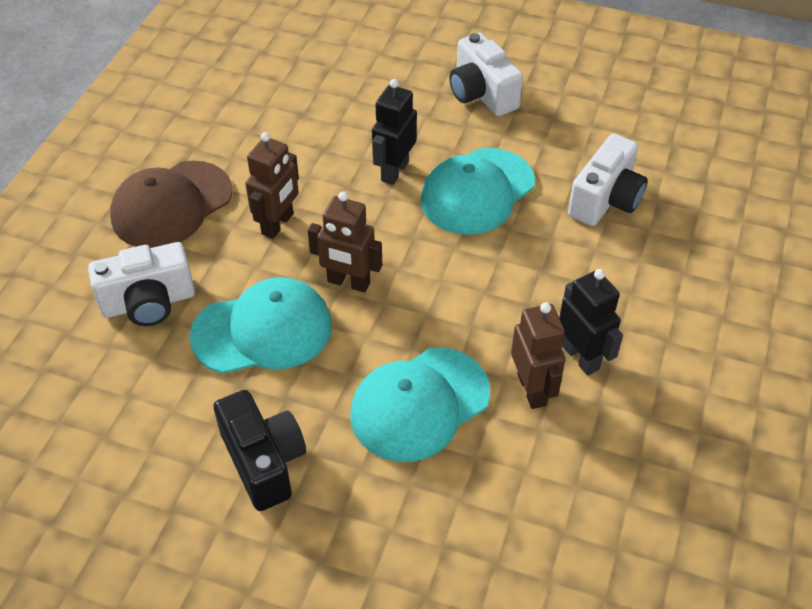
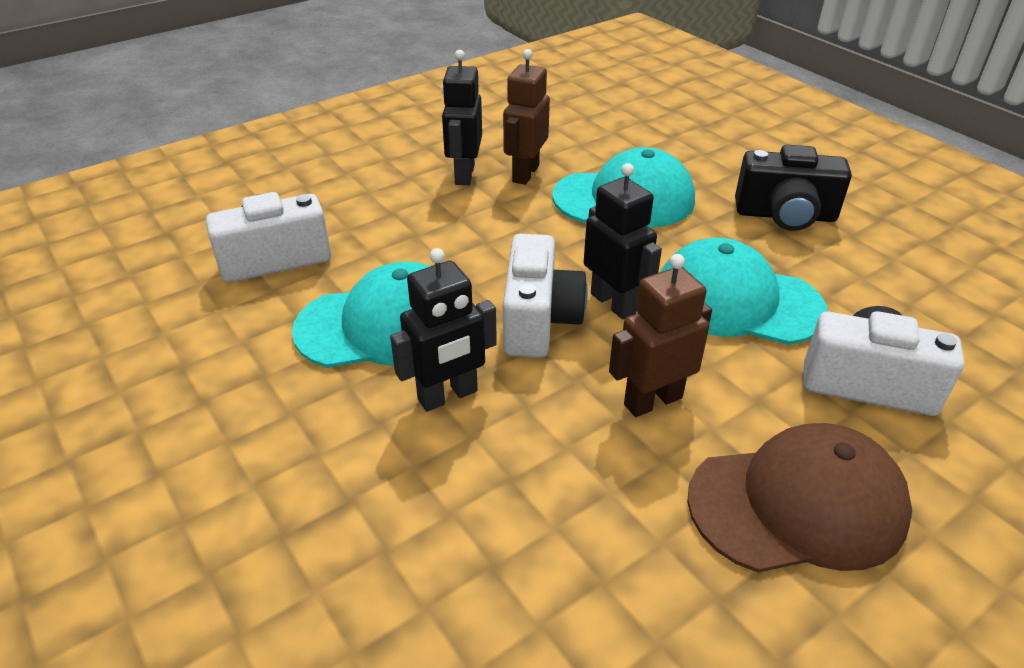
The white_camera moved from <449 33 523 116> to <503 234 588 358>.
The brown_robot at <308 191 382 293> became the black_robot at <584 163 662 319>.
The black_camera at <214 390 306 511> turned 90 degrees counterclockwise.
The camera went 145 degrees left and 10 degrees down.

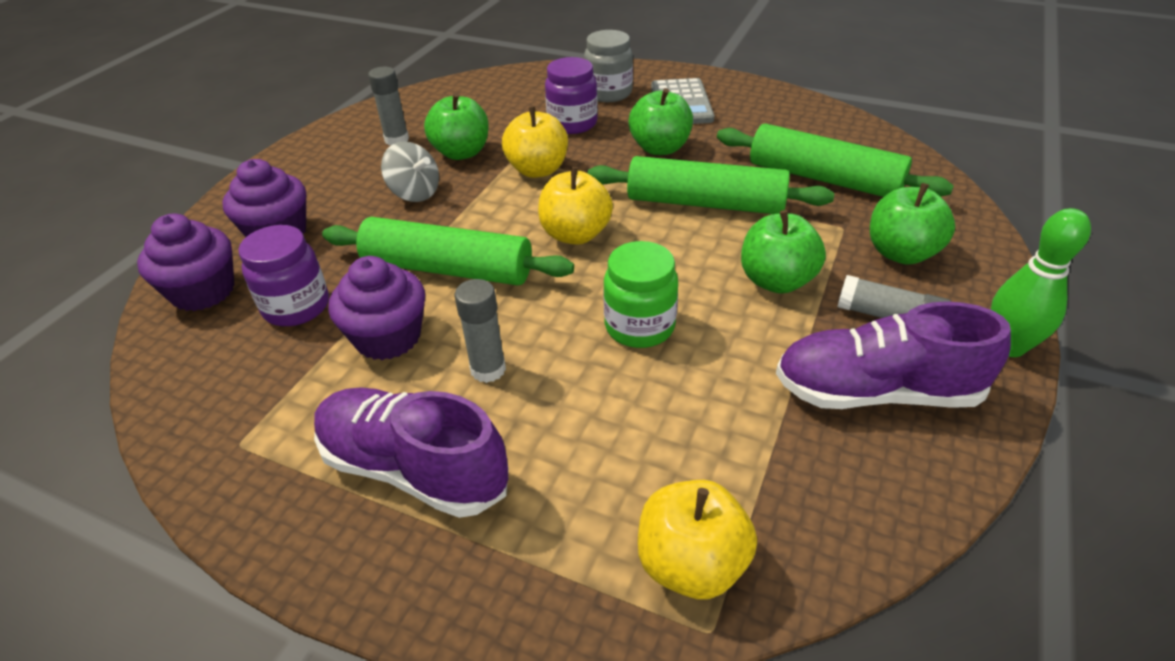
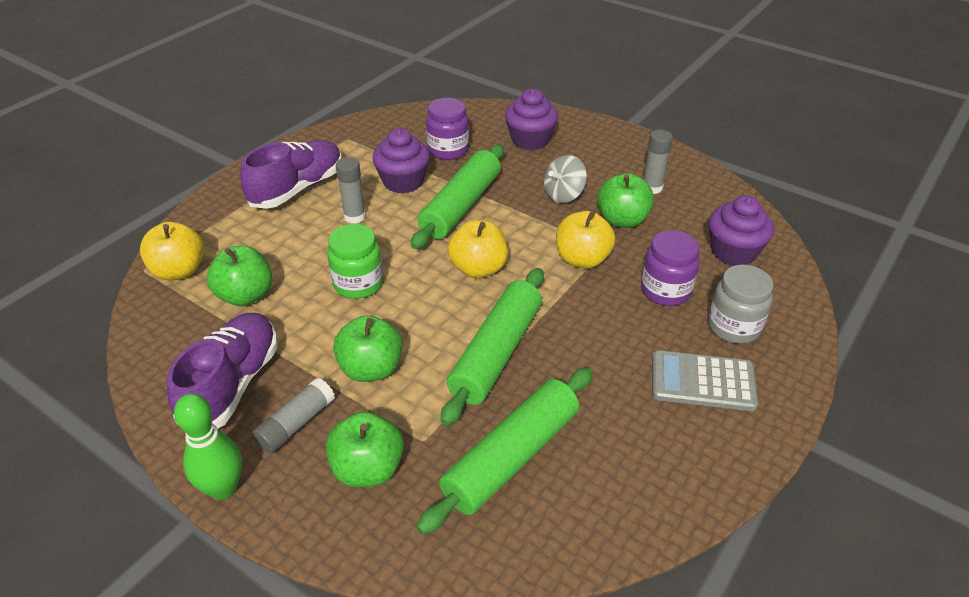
The purple_cupcake moved from <137 213 234 311> to <709 195 774 266>.
The green_apple moved from <628 88 693 155> to <207 246 272 306>.
The camera went 100 degrees right and 0 degrees up.

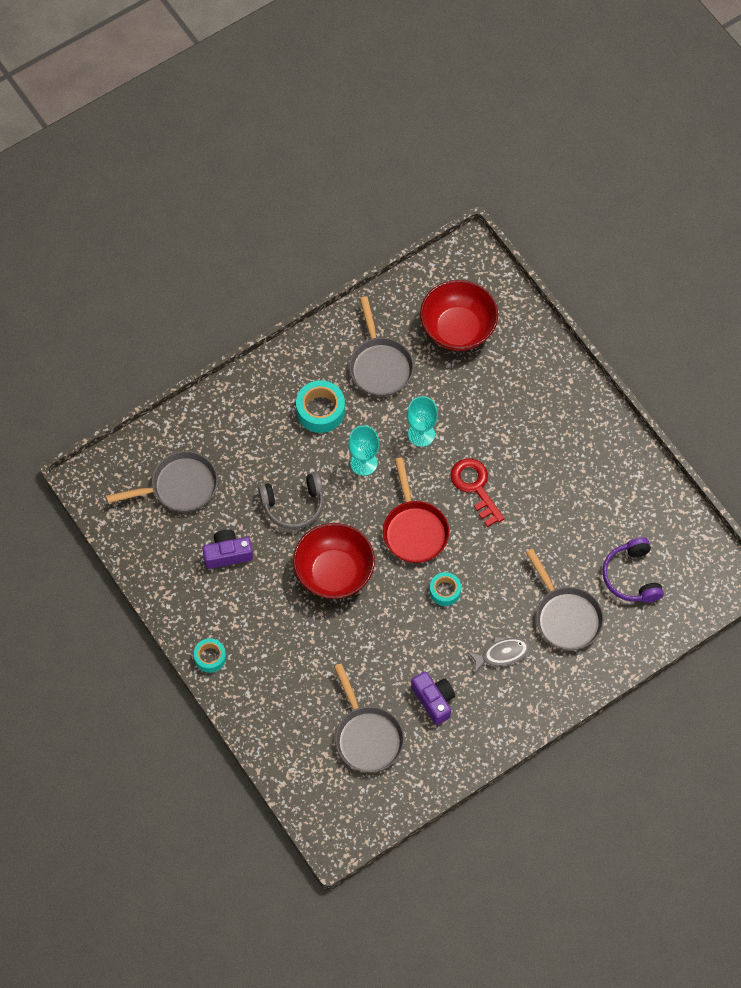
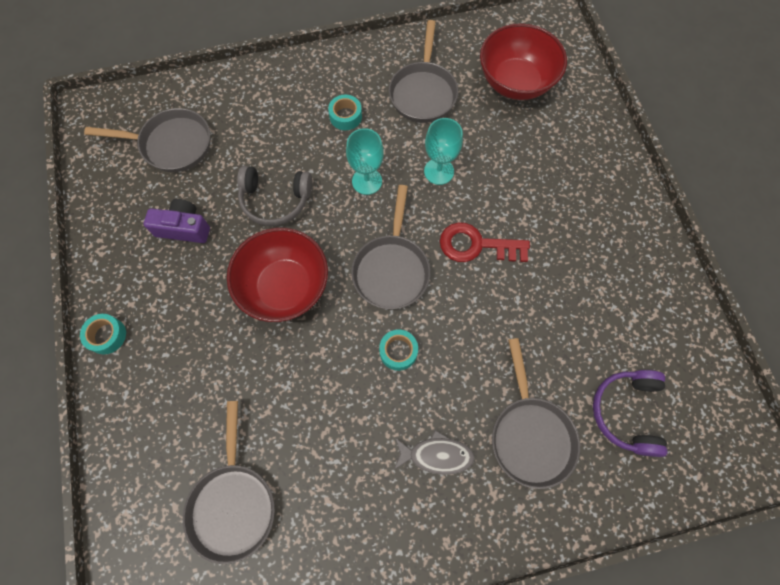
The purple_camera at <411 671 455 725> disappeared.
The red_pan at <383 458 449 563> became the grey_pan at <351 185 430 309>.
The red_key at <451 458 505 527> turned 75 degrees counterclockwise.
The turquoise_tape at <296 380 345 433> changed to 0.62 times the size.
The camera went 20 degrees right and 5 degrees up.

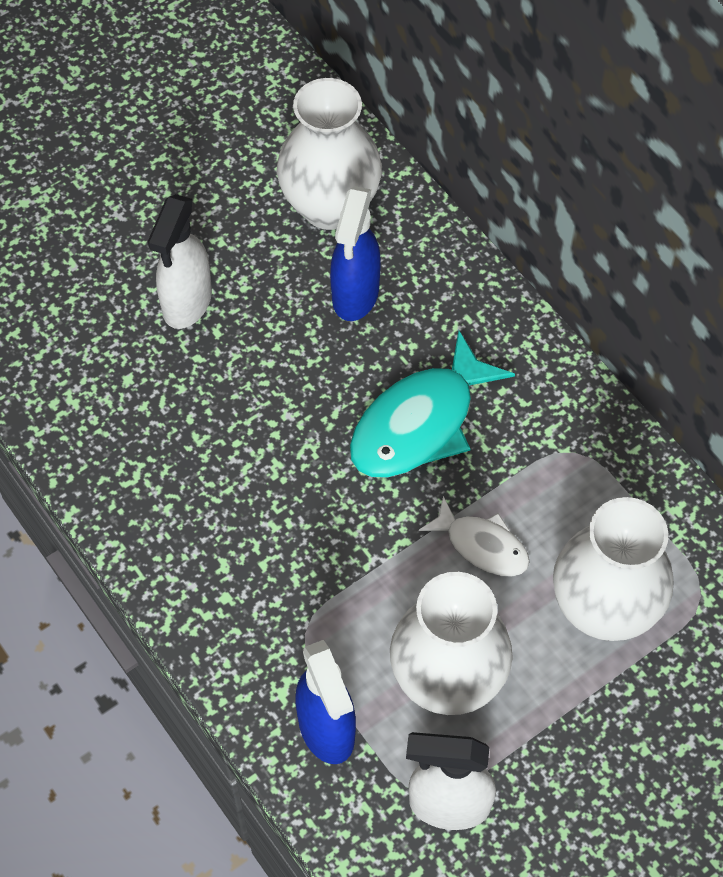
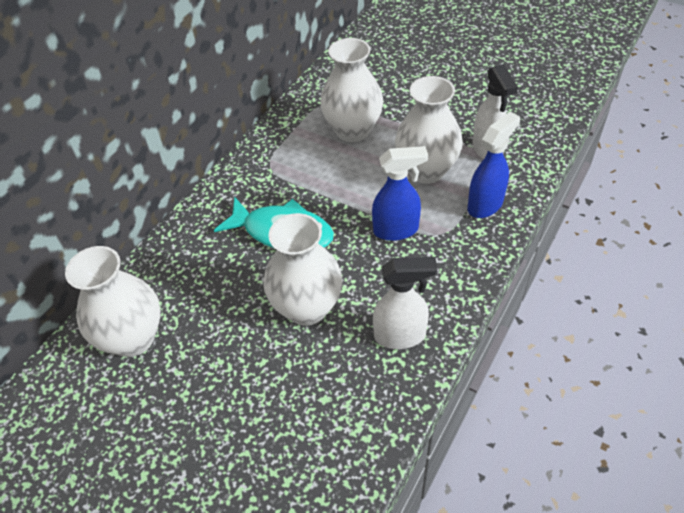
The white_fish at <419 496 530 577> disappeared.
The white_vase at <264 213 342 326> appeared.
The white_spray_bottle moved from <148 194 212 329> to <373 257 438 349>.
The blue_spray_bottle moved from <330 186 381 321> to <372 146 428 241>.
The camera went 110 degrees left and 10 degrees down.

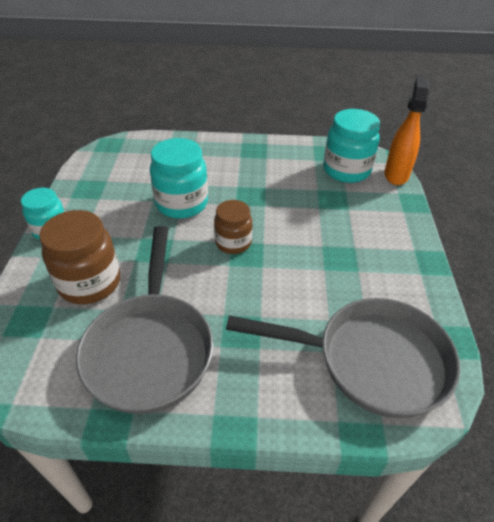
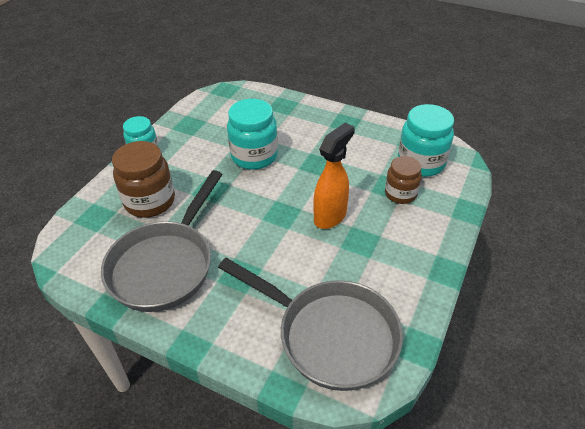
The brown_jar moved from <214 200 252 254> to <385 156 422 204>.
The orange_spray_bottle moved from <384 77 429 185> to <313 123 355 229>.
The camera went 25 degrees right and 0 degrees up.

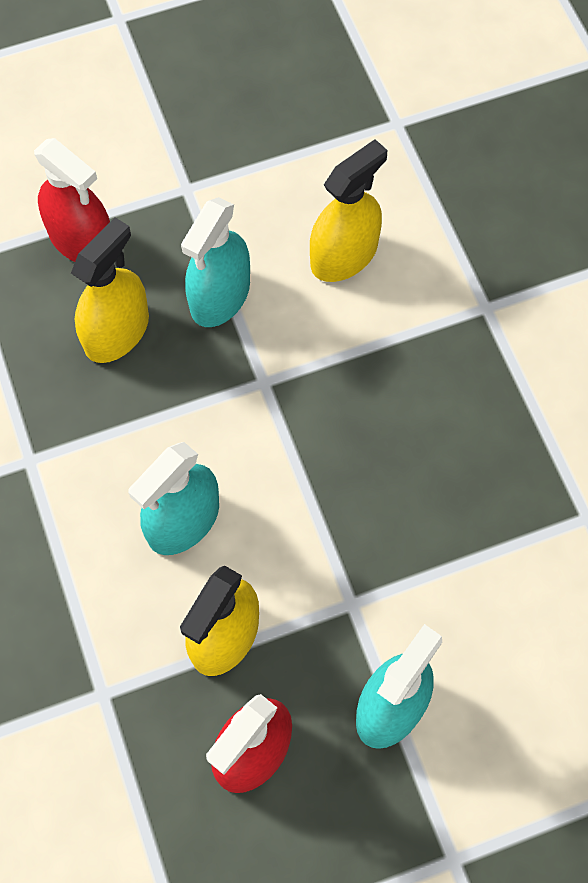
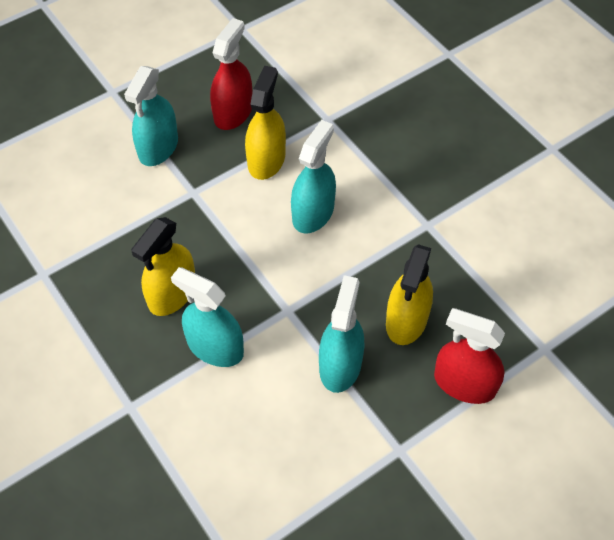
The turquoise_spray_bottle at <171 267 244 367> appeared.
The yellow_spray_bottle moved from <310 139 387 282> to <131 217 195 316>.
The camera went 165 degrees right and 10 degrees down.

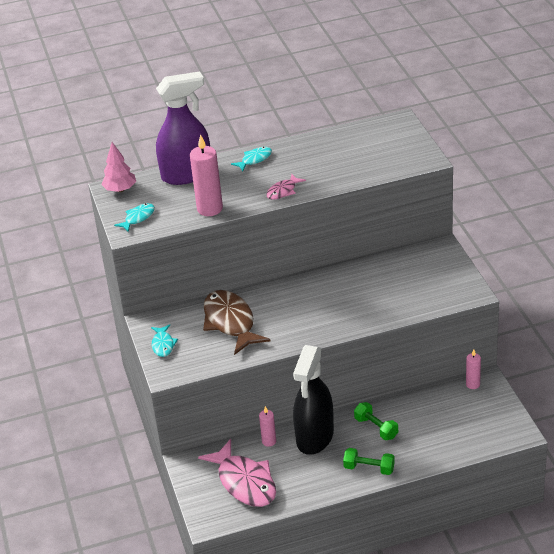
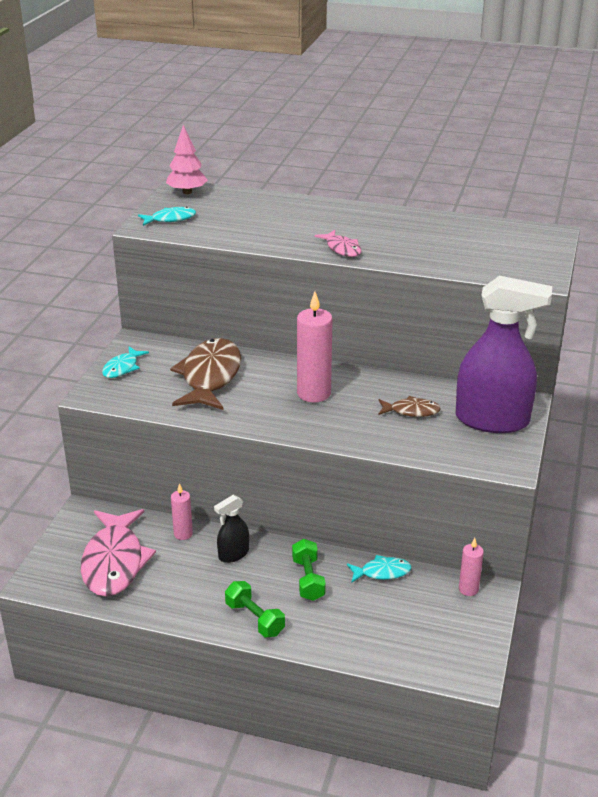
The brown_fish at <378 396 441 417> appeared.
The purple_spray_bottle moved from <156 71 210 185> to <456 276 552 433>.
The pink_candle moved from <190 134 223 216> to <297 292 333 402>.
The turquoise_fish moved from <231 147 272 171> to <347 555 411 582>.
The pink_fish at <266 174 306 200> turned 105 degrees counterclockwise.
The black_spray_bottle at <293 345 334 455> changed to 0.47 times the size.
The camera went 30 degrees right and 5 degrees down.

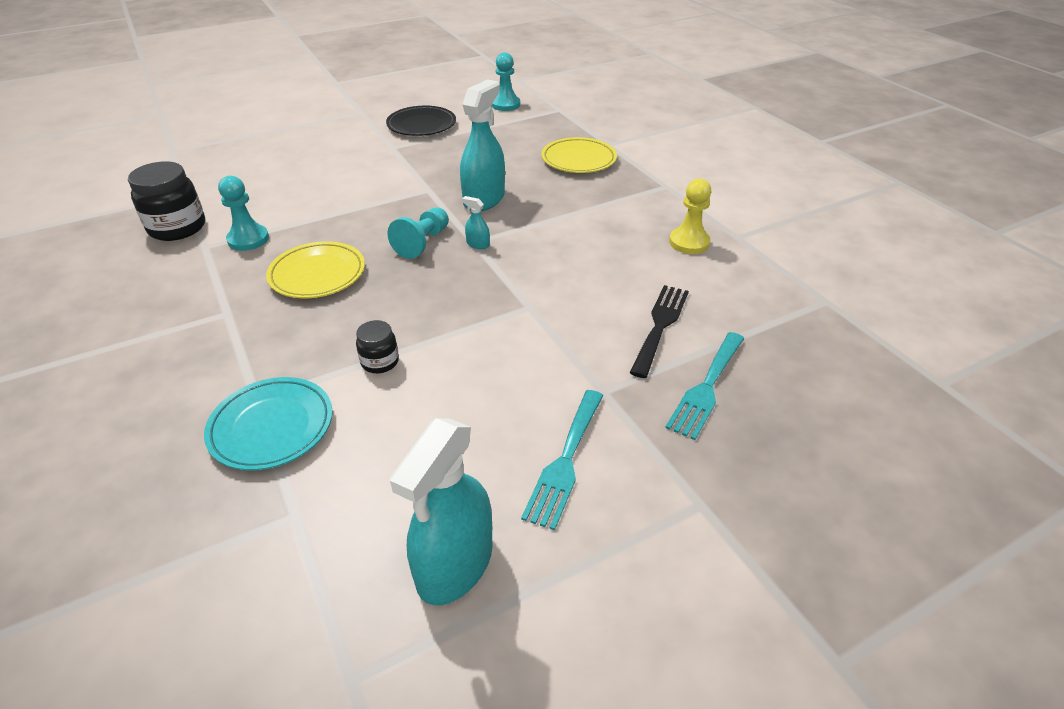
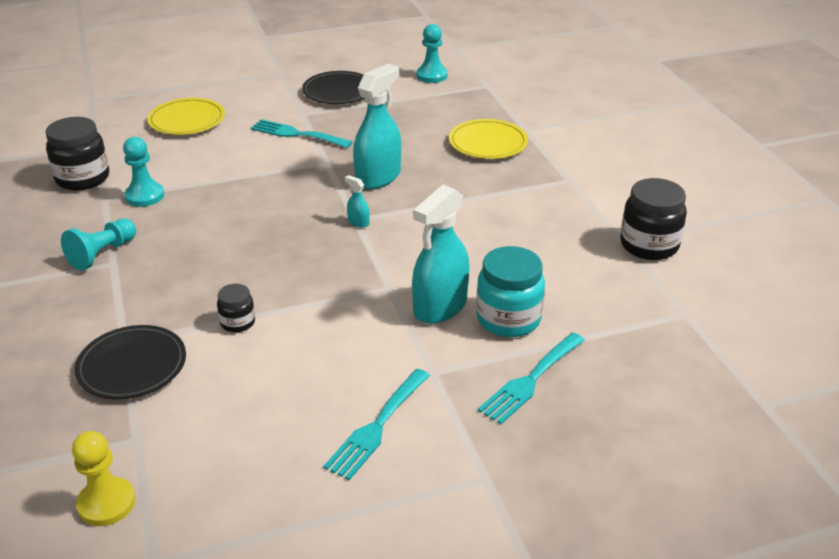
The turquoise_fork at <251 119 352 148> appeared.
The black_jar at <620 178 687 260> appeared.
The yellow_plate moved from <266 241 365 298> to <147 98 225 135>.
The turquoise_pawn moved from <387 208 449 259> to <61 218 136 270>.
The turquoise_spray_bottle moved from <390 418 493 605> to <412 185 470 324>.
The yellow_pawn moved from <669 178 712 254> to <72 431 135 526>.
The black_fork at <630 285 689 378> was replaced by the turquoise_jar at <476 246 545 337>.
The turquoise_plate at <204 377 333 470> became the black_plate at <75 325 186 399>.
The camera went 10 degrees right and 5 degrees down.

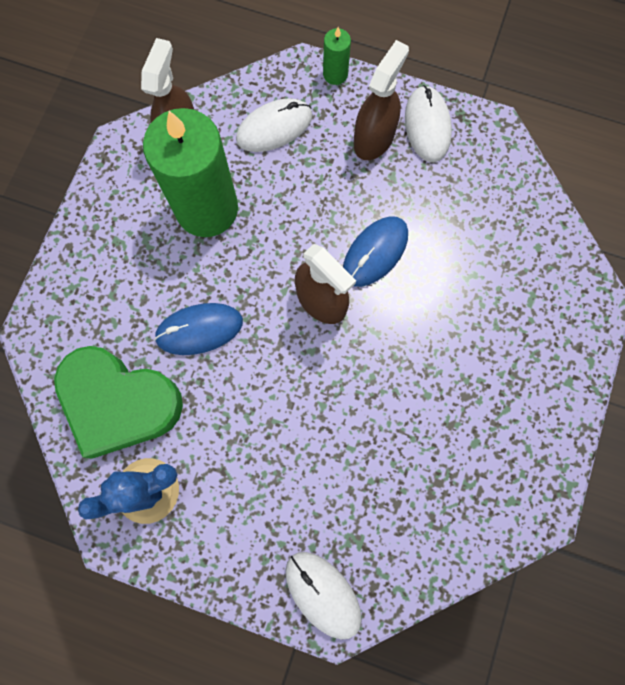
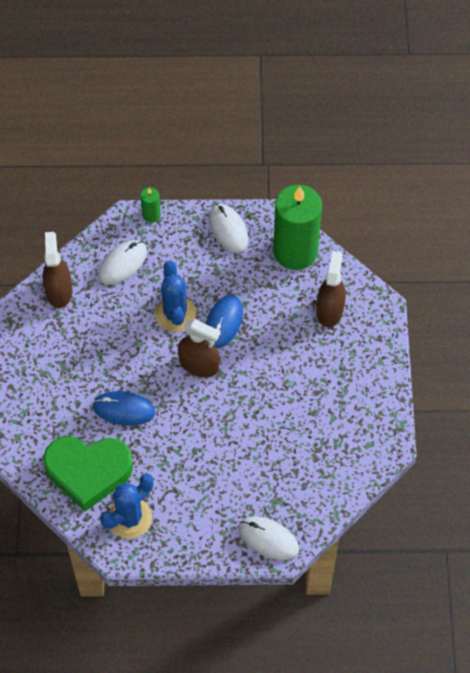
The blue_cactus at <155 261 196 332> appeared.
The green_candle moved from <143 108 238 237> to <273 185 322 270>.
The brown_spray_bottle moved from <354 40 409 160> to <316 251 346 327>.
The blue_mouse at <154 303 243 355> turned 45 degrees clockwise.
The camera went 20 degrees left and 15 degrees down.

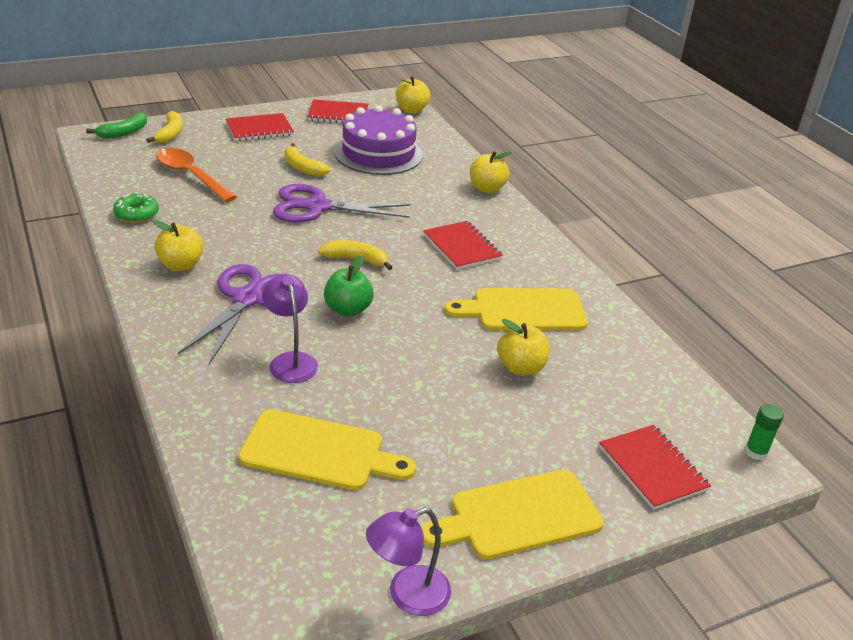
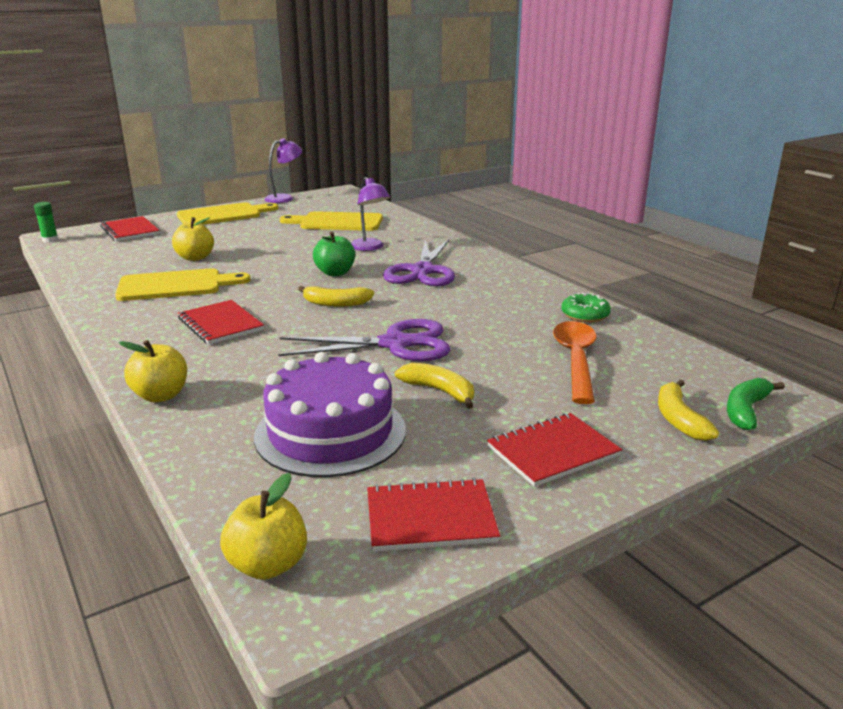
The yellow_apple at <153 220 203 271> disappeared.
The orange_spoon at <156 148 237 202> turned 120 degrees counterclockwise.
The camera went 175 degrees right and 10 degrees down.

